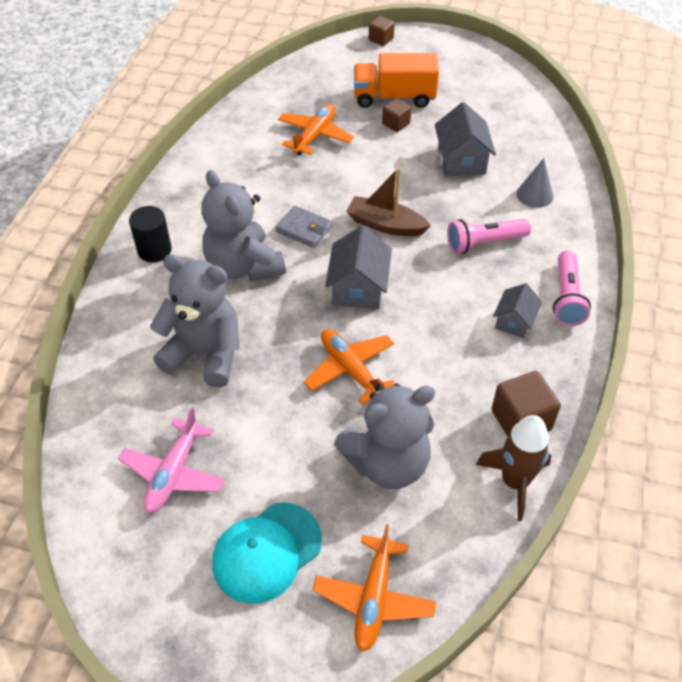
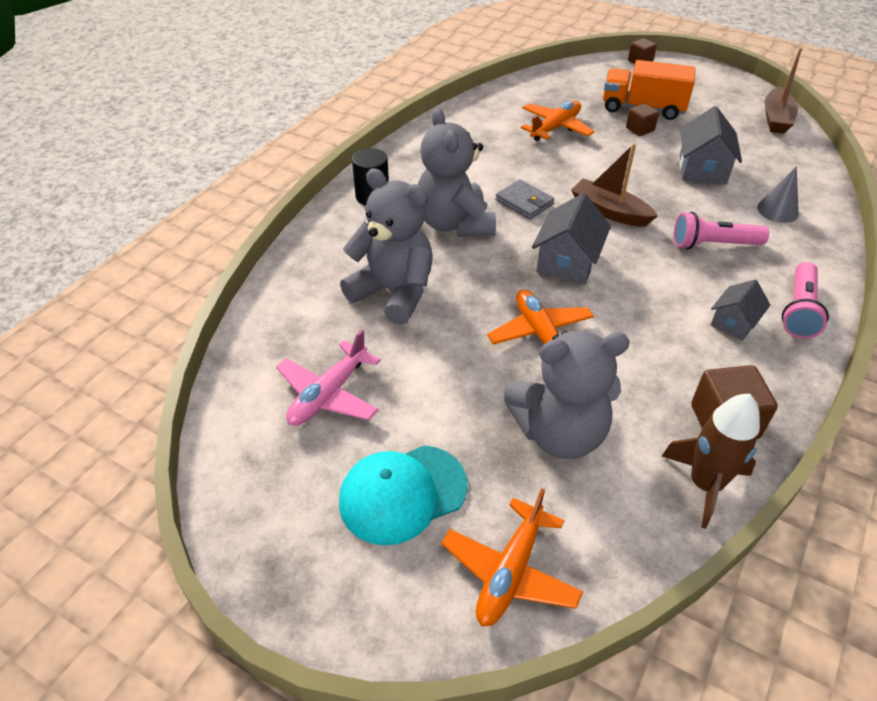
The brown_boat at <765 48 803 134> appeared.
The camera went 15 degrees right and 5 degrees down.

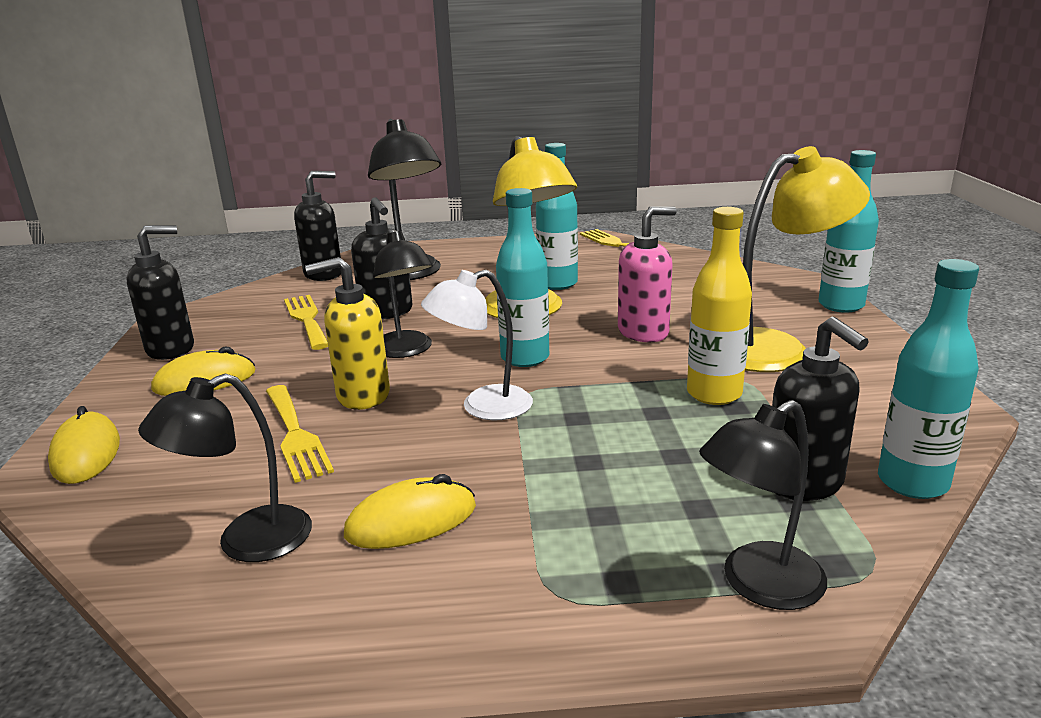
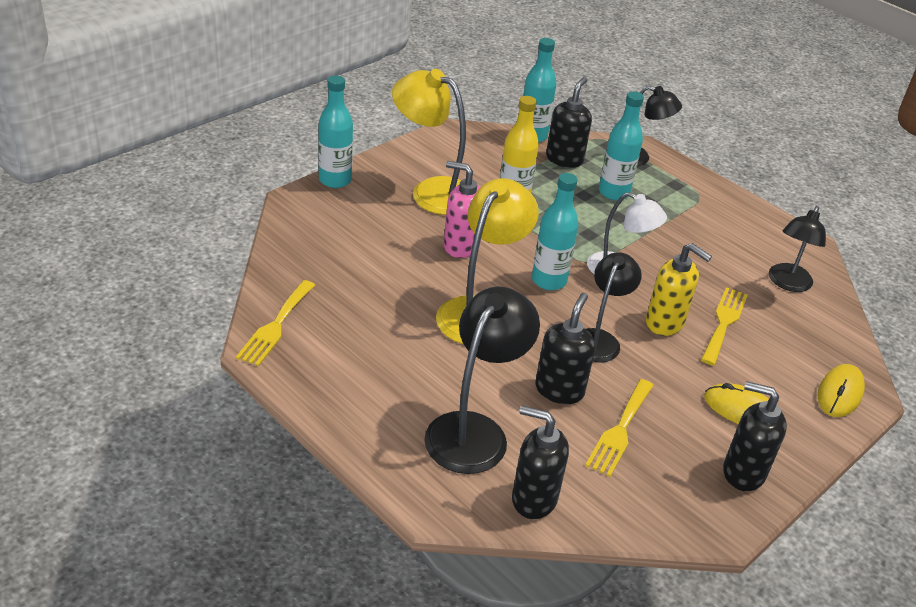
The yellow_mouse at <344 474 476 549> disappeared.
The turquoise_bottle moved from <536 143 578 290> to <599 91 644 200>.
The black_lamp at <138 374 312 562> turned 105 degrees clockwise.
The camera went 135 degrees left and 15 degrees up.

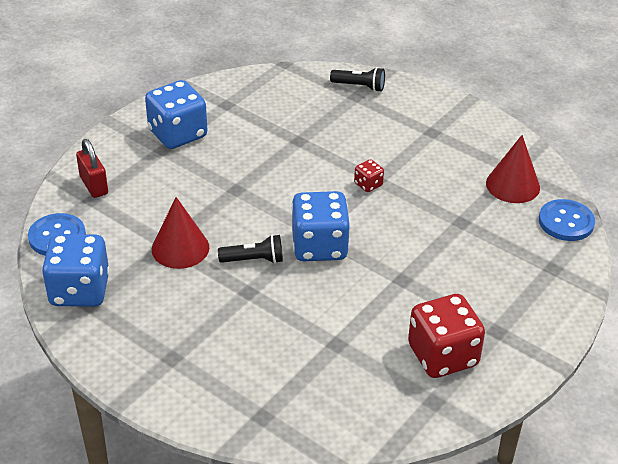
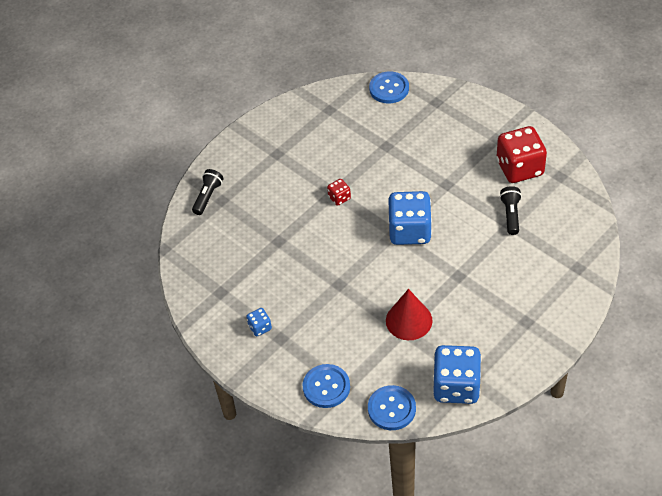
The red_cone at <486 135 540 203> disappeared.
The black_flashlight moved from <218 235 283 264> to <500 186 522 235>.
The red_padlock at <76 139 108 198> was replaced by the blue_button at <303 364 350 408>.
The blue_dice at <145 80 207 149> changed to 0.45 times the size.
The camera went 80 degrees left and 10 degrees up.

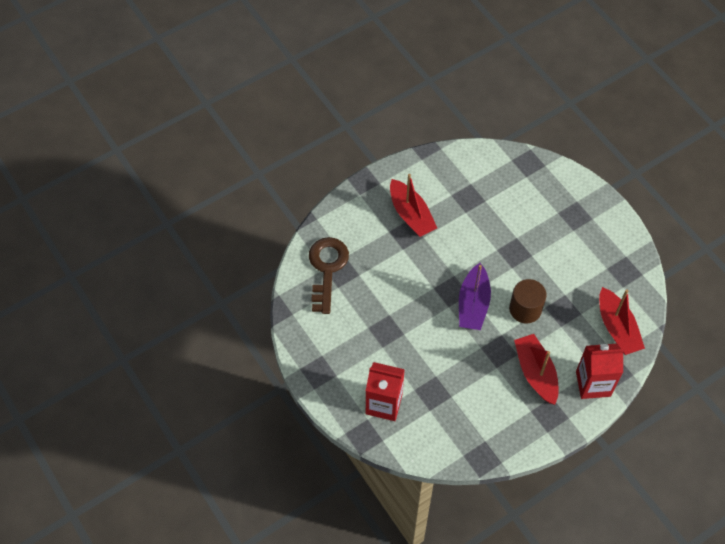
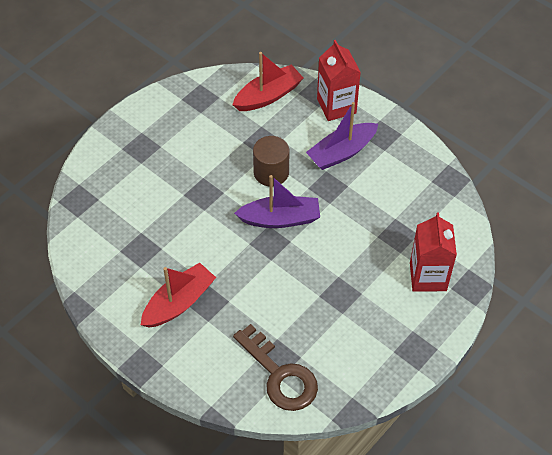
The red_boat at <514 334 559 405> became the purple_boat at <306 102 378 170>.
The brown_key at <309 237 349 314> turned 120 degrees counterclockwise.
The camera went 105 degrees left and 5 degrees down.

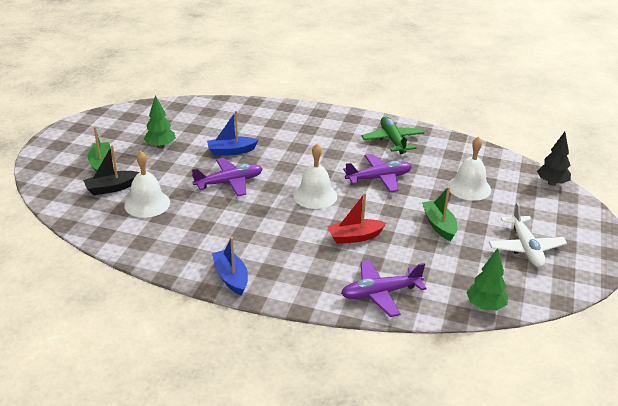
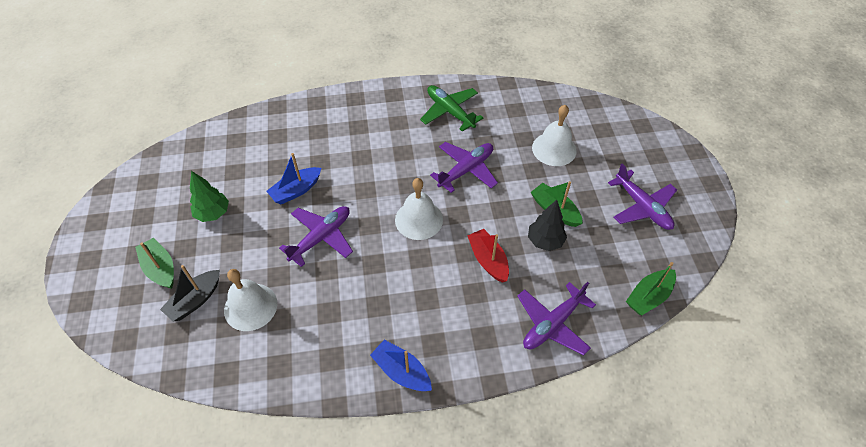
The black_tree moved from <537 132 571 186> to <528 200 567 251>.
The green_tree at <466 248 508 310> was replaced by the green_boat at <626 262 676 315>.
The white_plane at <489 202 567 267> became the purple_plane at <608 164 677 230>.
The red_boat at <327 193 386 244> turned 105 degrees clockwise.
The camera went 25 degrees left and 20 degrees up.

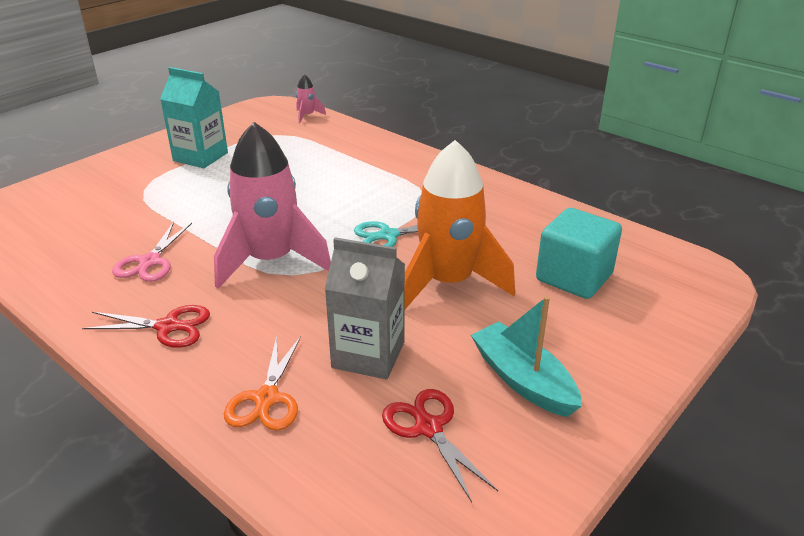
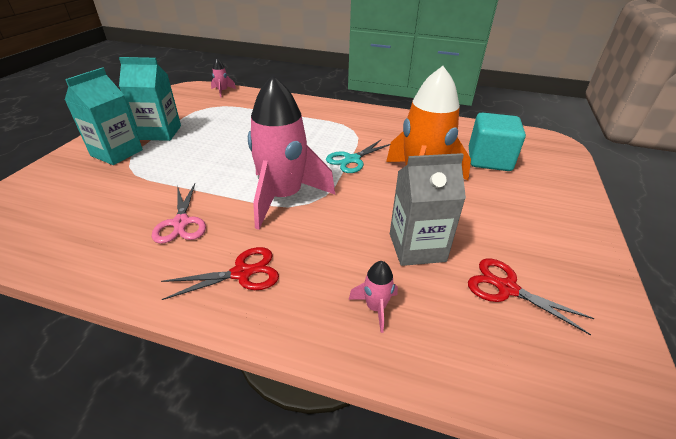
The turquoise_boat at <471 296 582 417> disappeared.
The turquoise_carton at <65 67 143 165> appeared.
The orange_scissors at <224 336 301 431> was replaced by the pink_rocket at <349 261 398 333>.
The camera went 25 degrees left and 5 degrees up.

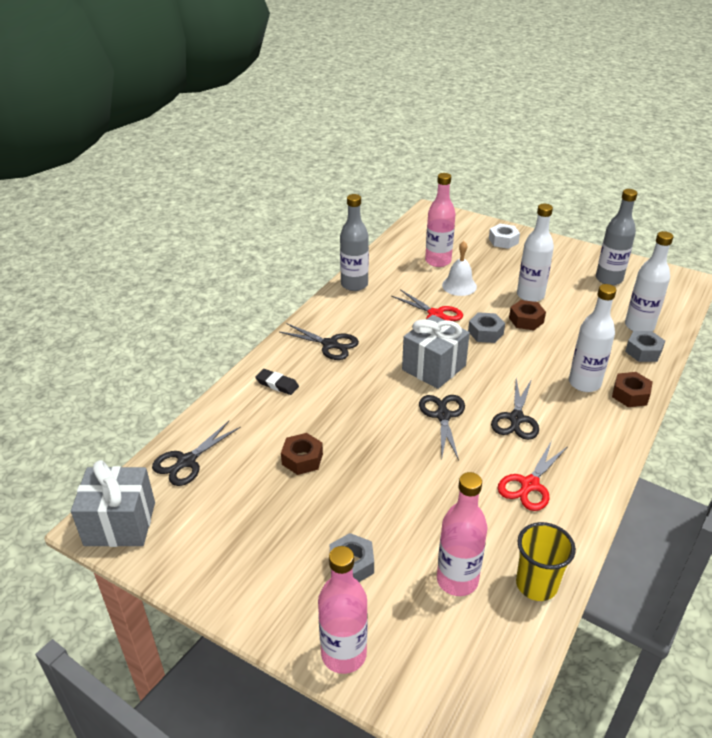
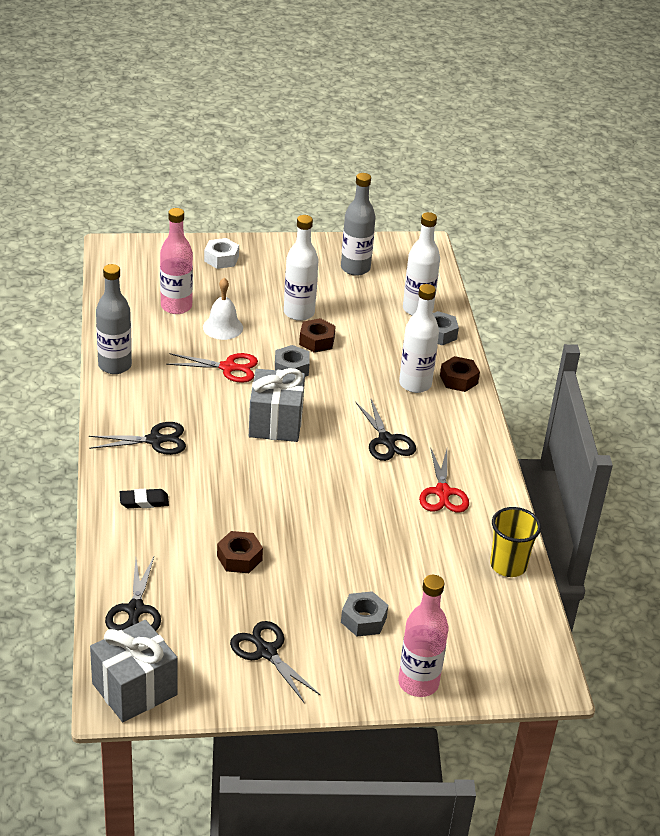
The pink_bottle at <437 472 487 596> disappeared.
The black_scissors moved from <419 395 465 460> to <230 621 321 704>.
The camera went 40 degrees left and 0 degrees up.

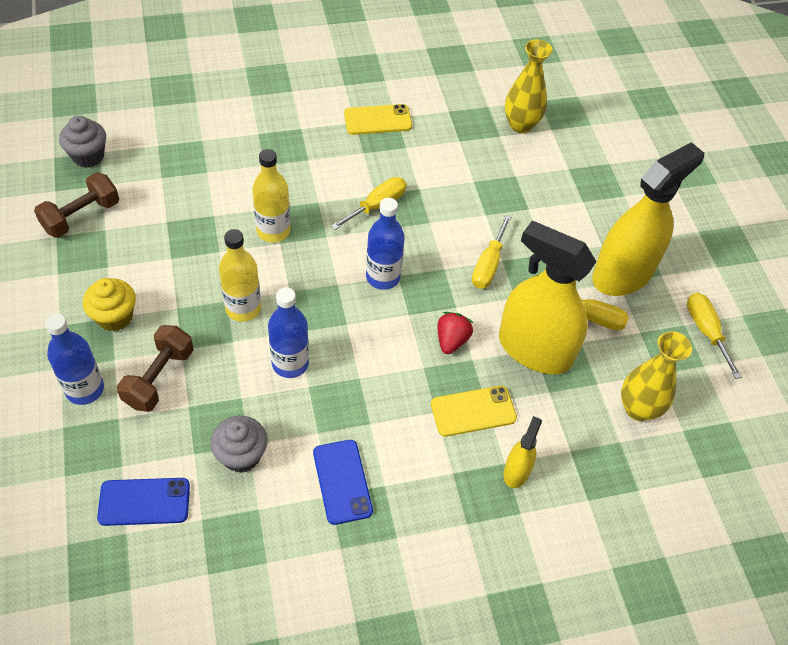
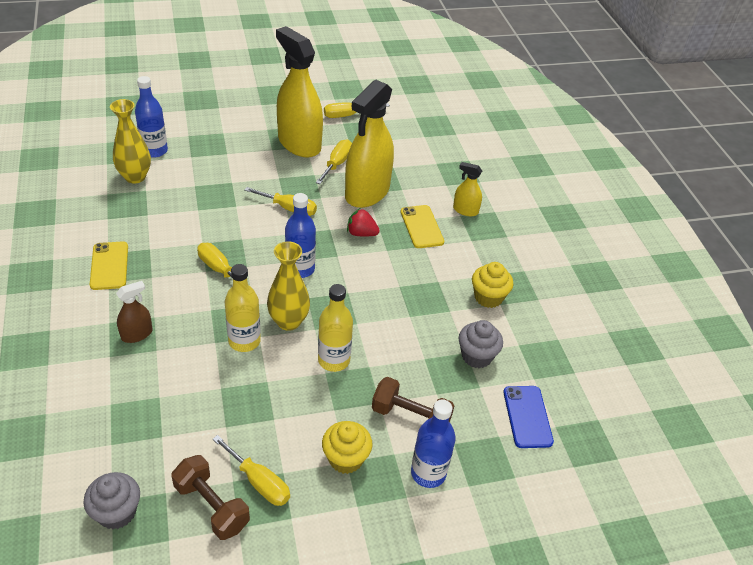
The brown_spray_bottle at <116 281 152 343> appeared.
The yellow_screwdriver at <212 435 290 506> appeared.
The blue_bottle moved from <268 287 309 378> to <135 76 168 158>.
The yellow_vase moved from <621 331 692 421> to <267 241 310 331>.
The blue_phone at <313 440 373 525> was replaced by the yellow_cupcake at <472 262 513 308>.
The camera went 90 degrees left and 10 degrees down.

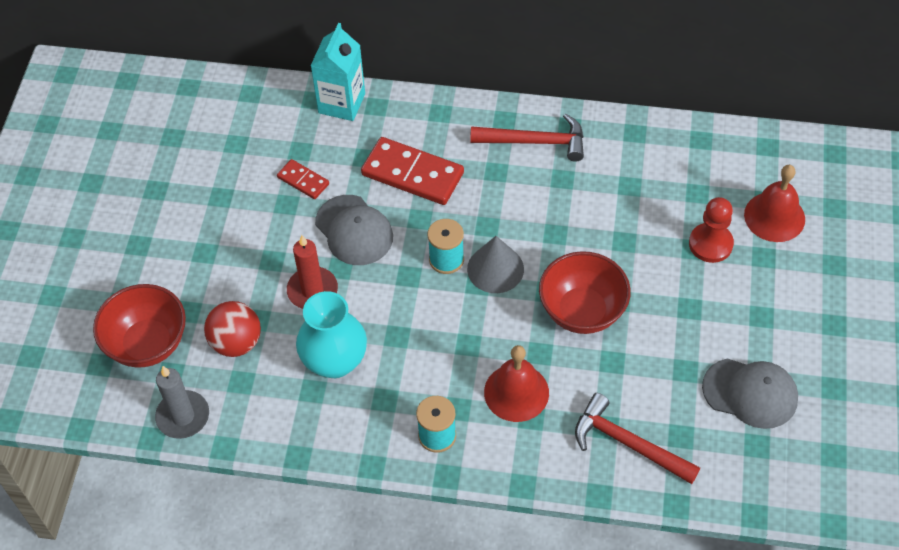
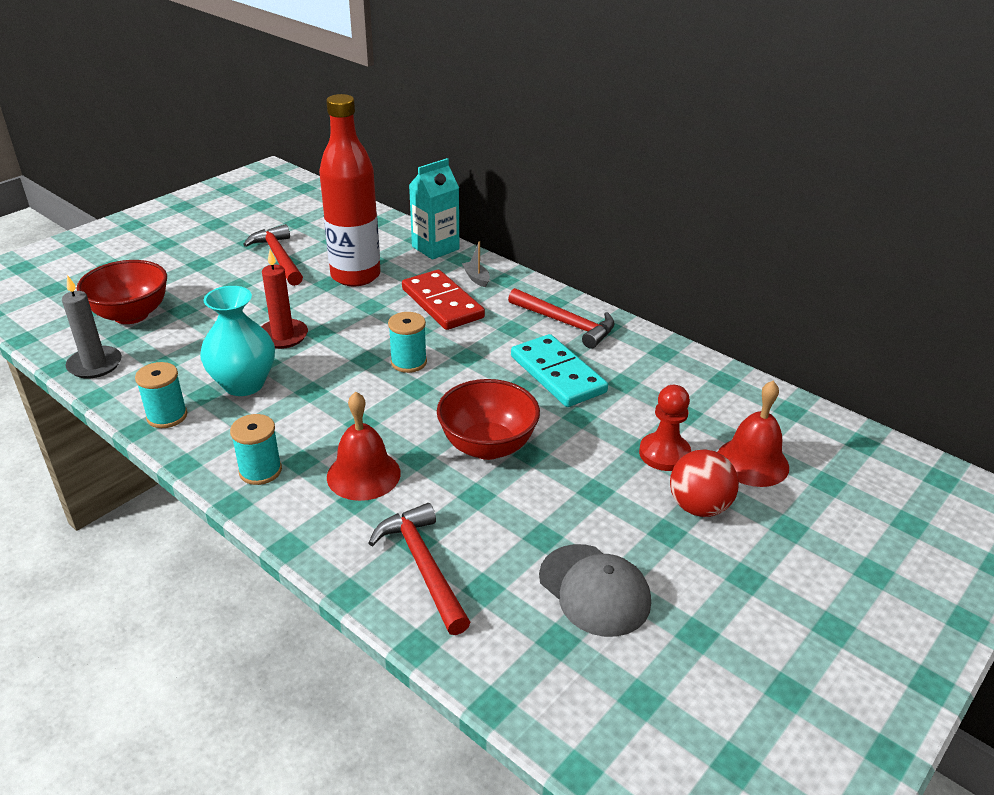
The grey_cap at <315 195 393 265> disappeared.
The grey_cone at <467 236 524 293> disappeared.
The turquoise_spool at <135 362 187 428> appeared.
The red_hammer at <243 224 303 286> appeared.
The grey_boat at <462 241 490 287> appeared.
The turquoise_domino at <511 334 608 407> appeared.
The red_ball moved from <204 301 261 357> to <670 449 739 517>.
The red_domino at <277 159 329 199> was replaced by the red_bottle at <319 94 381 286>.
The camera went 30 degrees right and 20 degrees down.

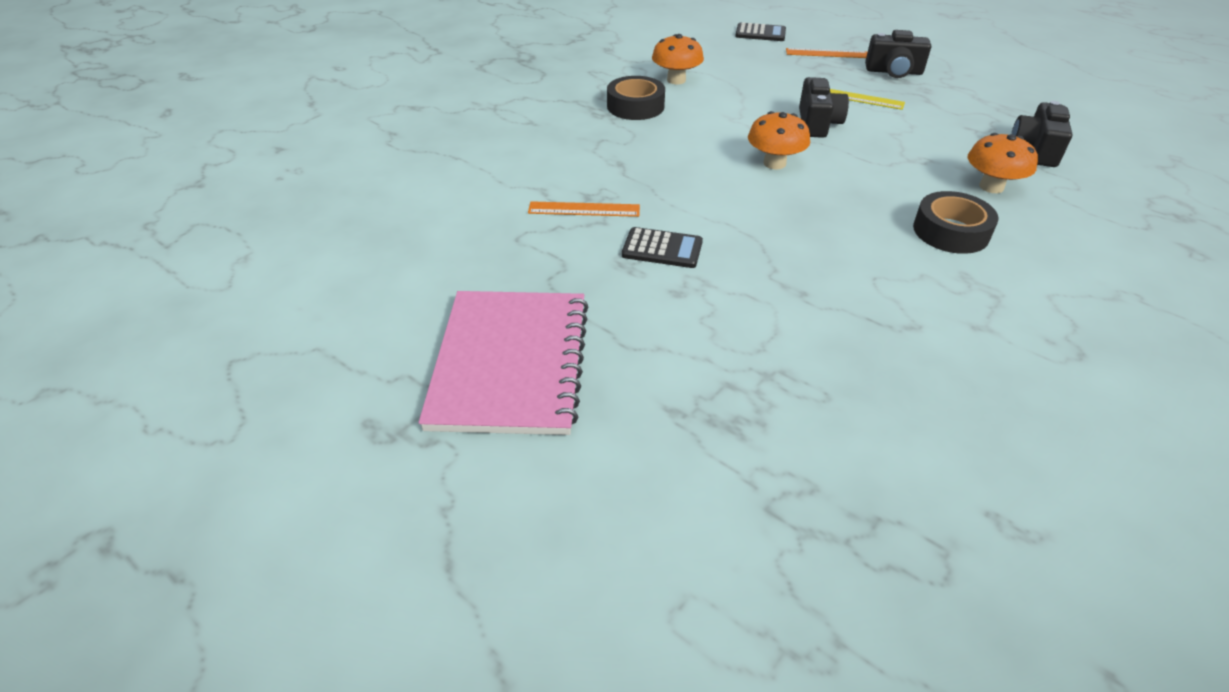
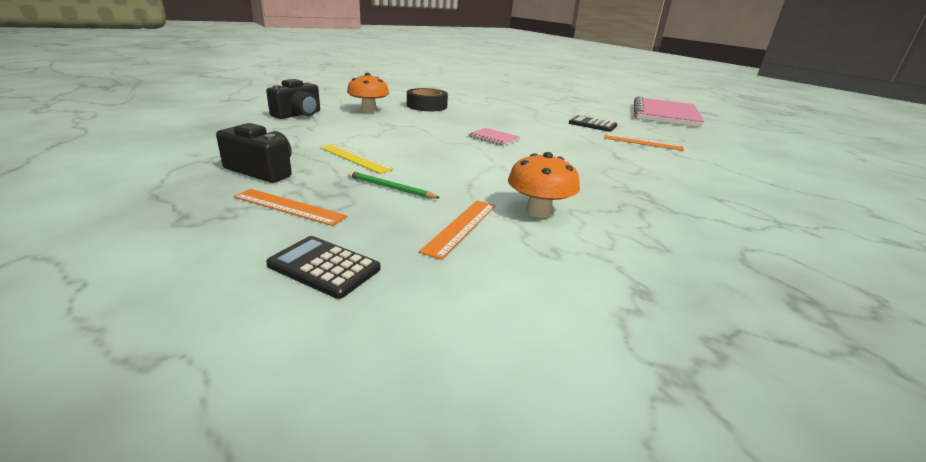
The black_tape at <607 76 665 120> disappeared.
The black_camera at <799 77 849 138> disappeared.
The green_pencil at <348 171 440 199> appeared.
The orange_ruler at <419 201 496 260> appeared.
The orange_mushroom at <748 111 810 169> was replaced by the pink_notebook at <468 128 520 146>.
The camera went 165 degrees left and 15 degrees down.

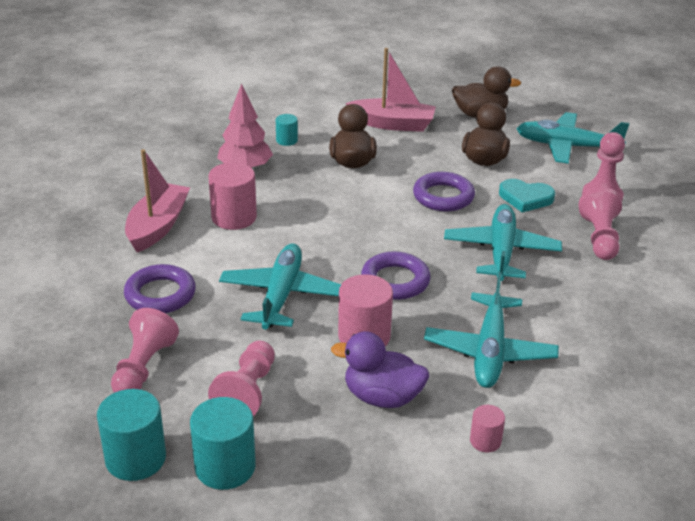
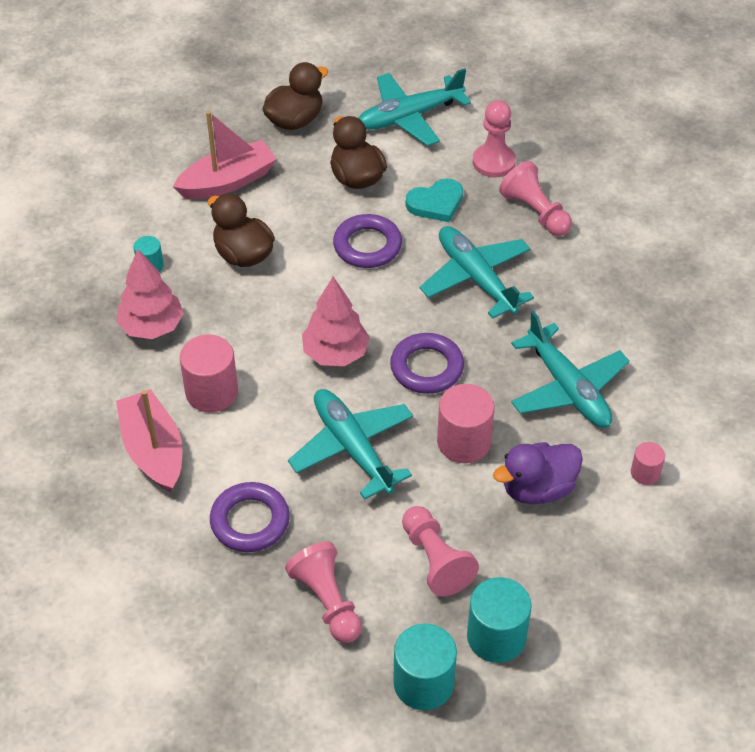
The pink_tree at <302 276 370 366> appeared.
The camera went 40 degrees left and 15 degrees up.

